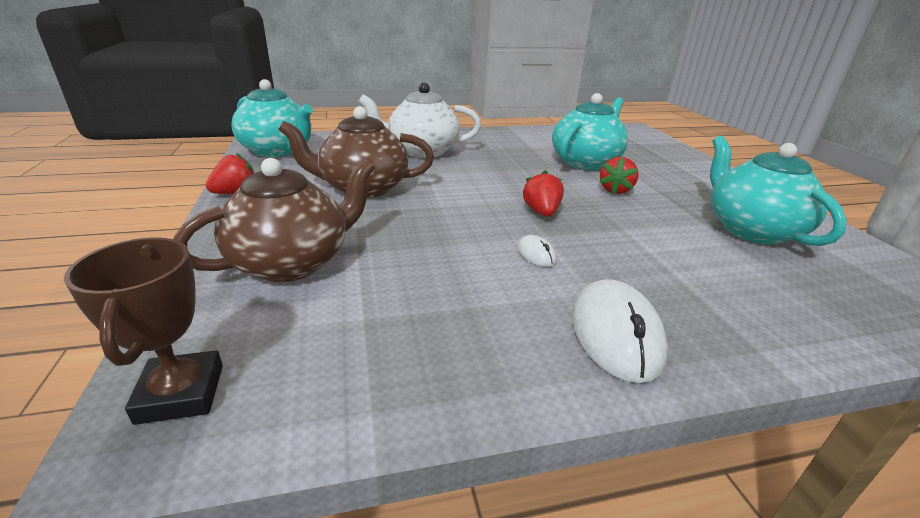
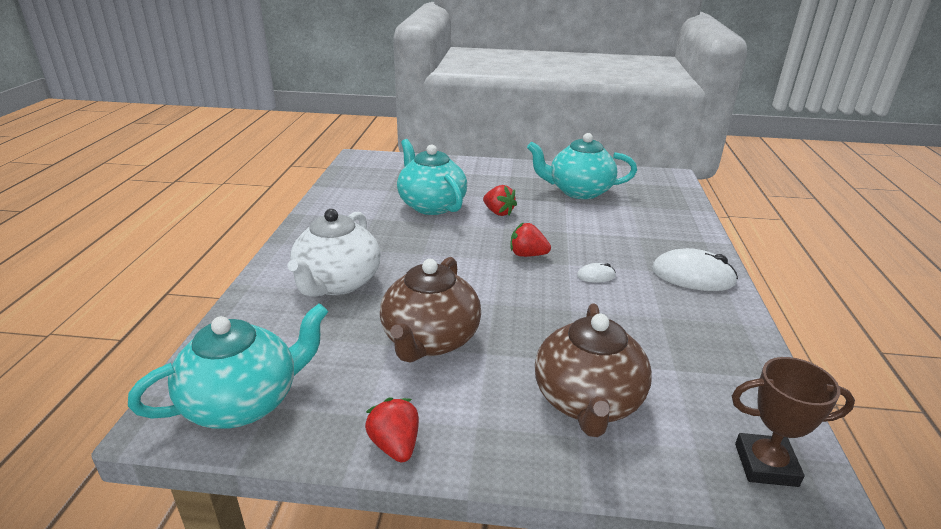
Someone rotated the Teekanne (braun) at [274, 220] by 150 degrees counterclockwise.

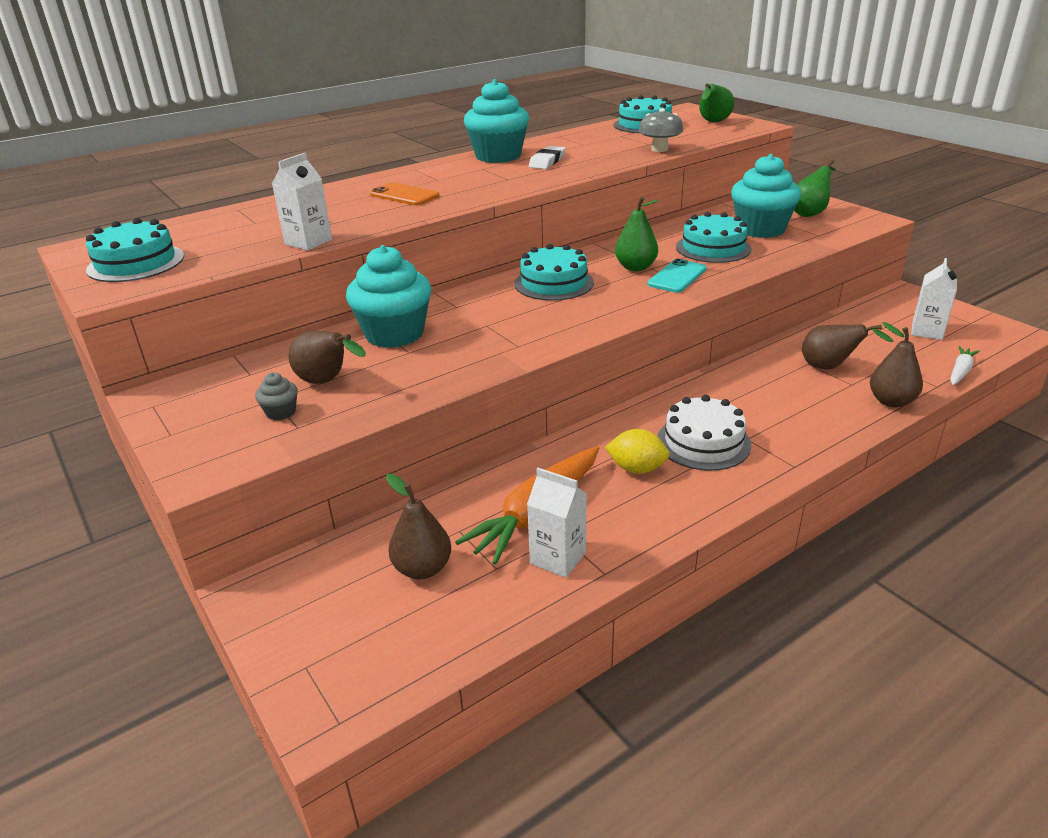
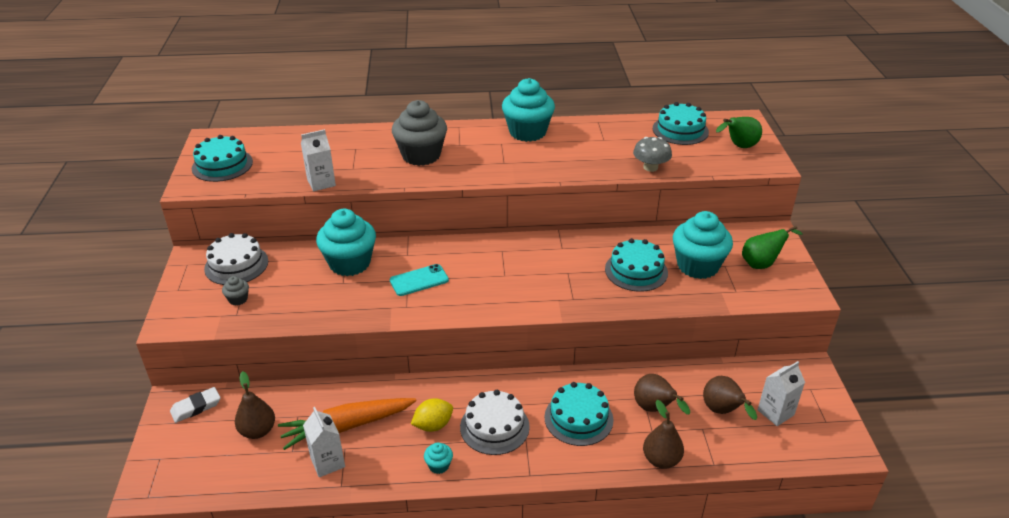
Someone carried the Radiergummi (weiß) from [547, 157] to [195, 405].
Someone swapped the Handy (orange) at [404, 194] for the Muffin (grau) at [419, 133].
Someone took away the Birne (grün) at [637, 234].
Someone carried the Kuchen (türkis) from [554, 272] to [578, 414].
Someone carried the Handy (türkis) from [677, 276] to [419, 280].
Someone carried the Birne (braun) from [327, 357] to [730, 398].
Someone took away the Karotte (weiß) at [965, 365].
Someone rotated the Zitrone (gelb) at [637, 451] by 75 degrees counterclockwise.
Someone put down the Kuchen (weiß) at [236, 259].
Someone put down the Muffin (türkis) at [438, 458].

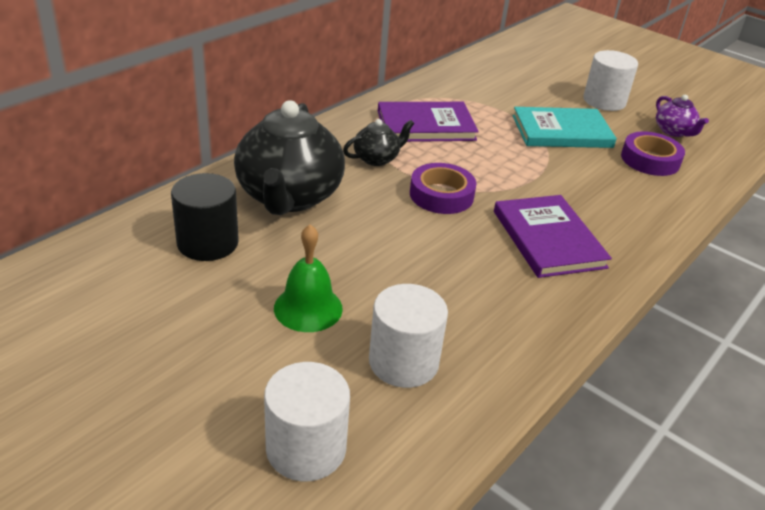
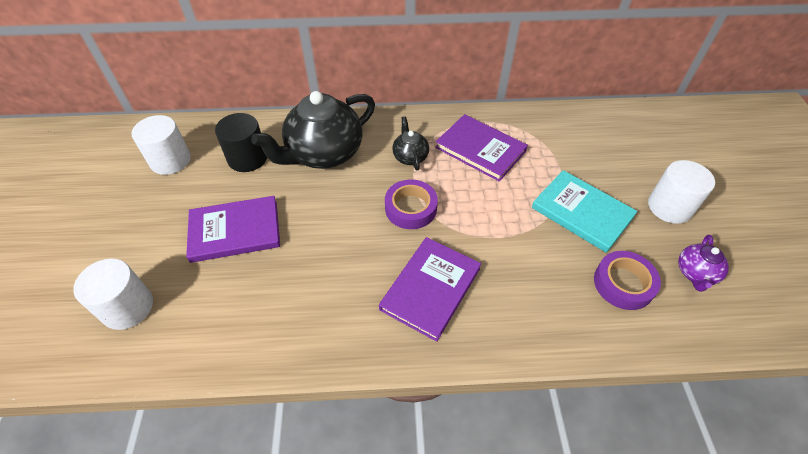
Someone rotated the Teekanne (schwarz) at [378, 142] by 120 degrees counterclockwise.
Someone swapped the Glocke (grün) at [308, 278] for the Buch (lila) at [233, 229].
Someone carried the Vollzylinder (weiß) from [408, 336] to [161, 145].

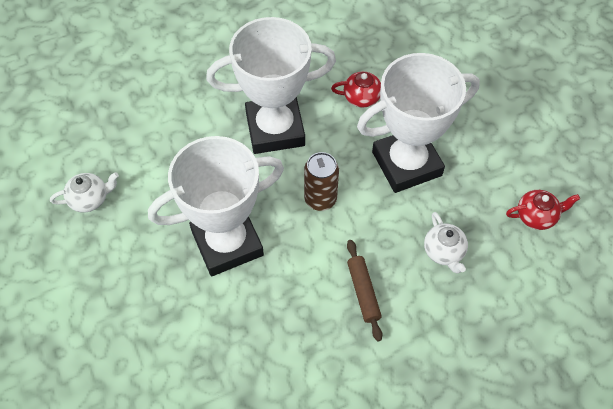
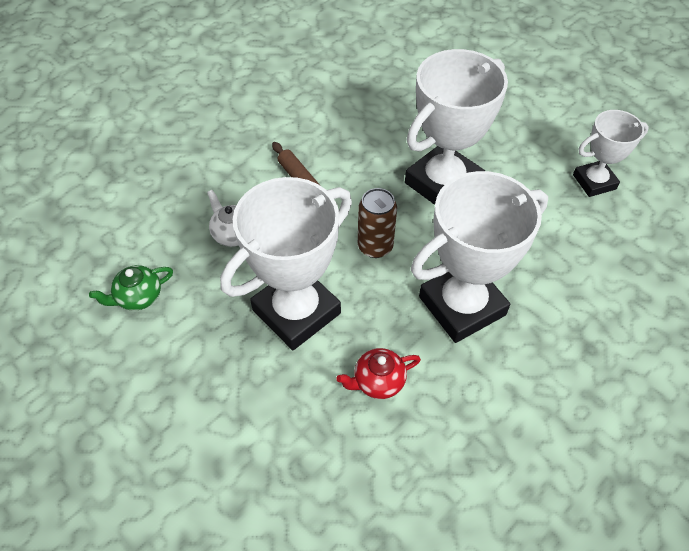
Someone swapped the Teekanne (weiß) at [84, 192] for the Pokal (weiß) at [611, 153].
Someone repainted the Teekanne (rot) at [543, 210], which became the Teekanne (grün) at [131, 288].

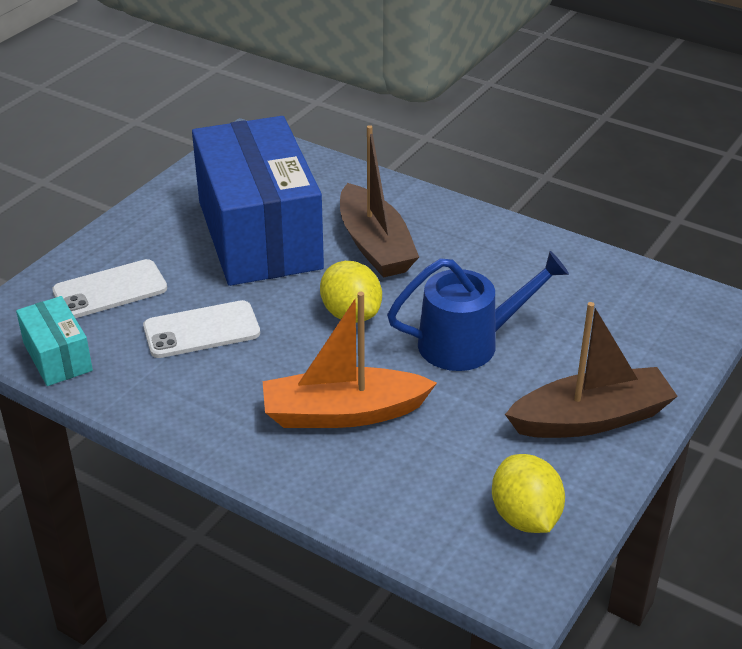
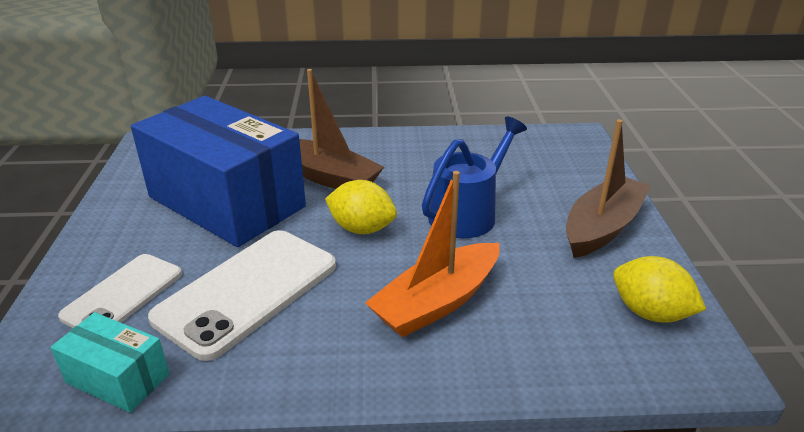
Someone scaled the Handy (weiß) at [201, 329] by 1.59.

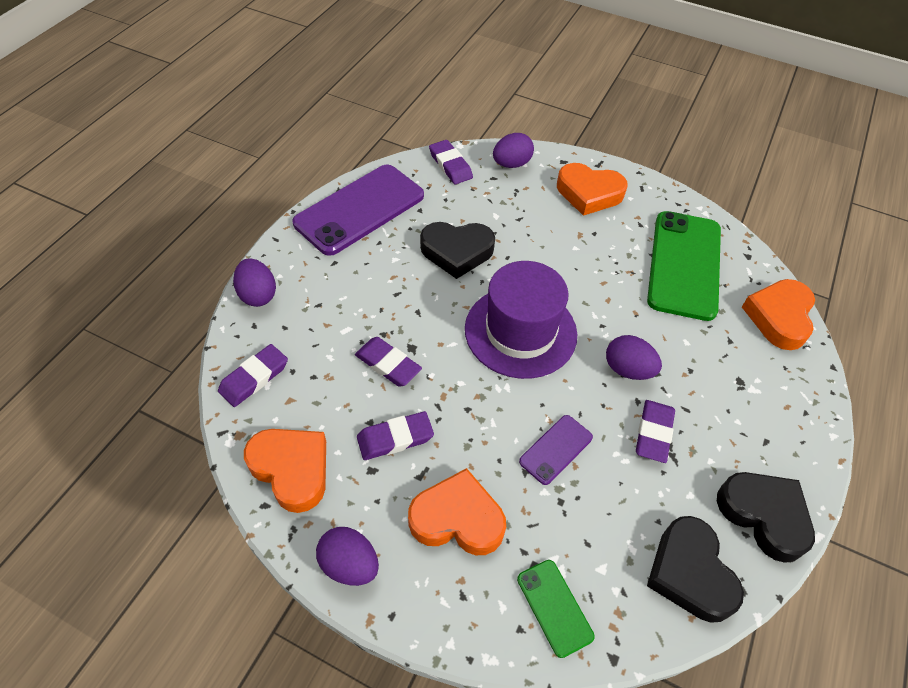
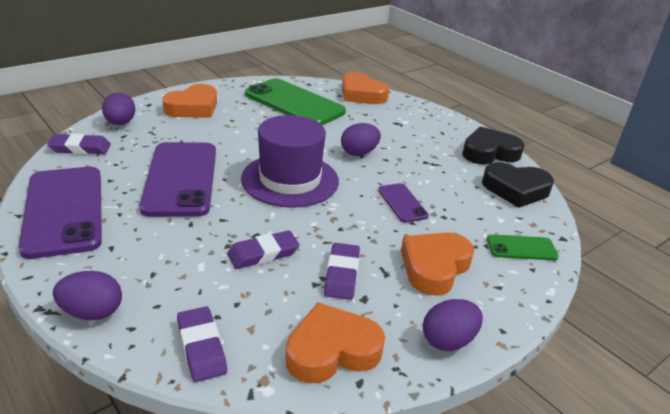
Someone swapped the Herz (schwarz) at [457, 250] for the Handy (lila) at [177, 179].
Someone took away the Radiergummi (lila) at [655, 431].

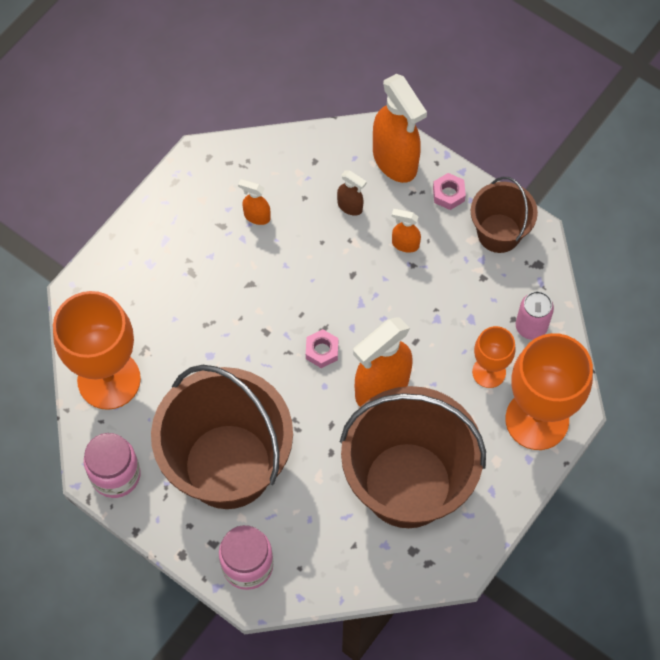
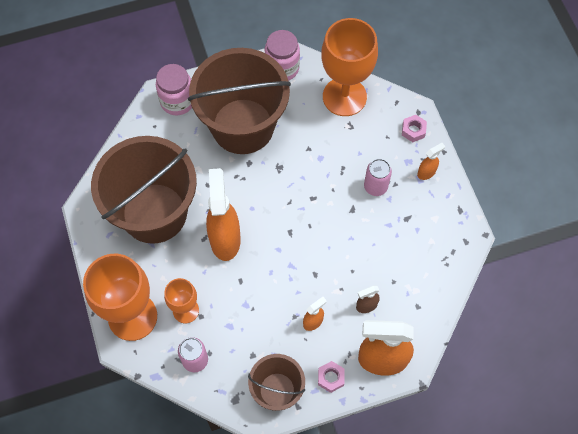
Someone carried the Sprühflasche (orange) from [254, 202] to [431, 161].
Someone carried the Sechskantmutter (rosa) from [322, 348] to [414, 128].
Someone put down the Dose (rosa) at [378, 177].

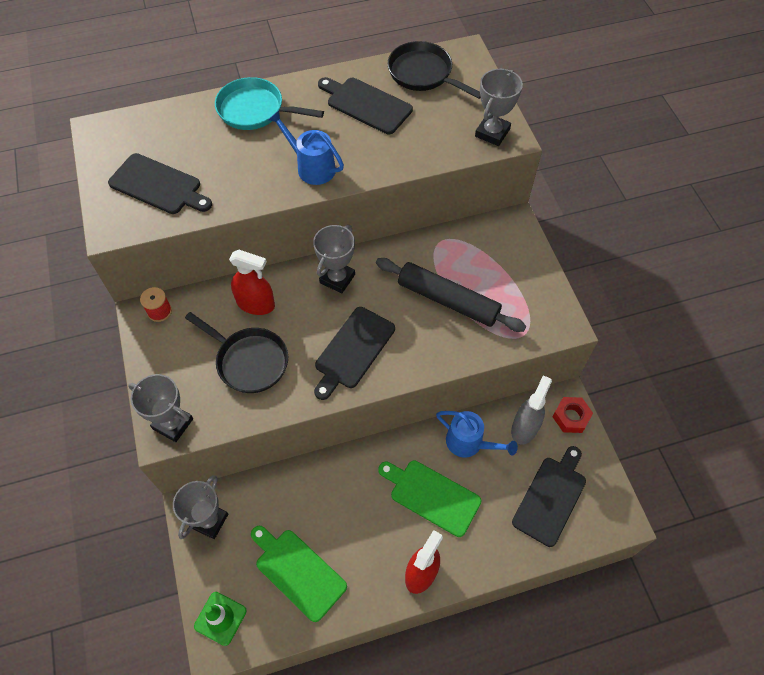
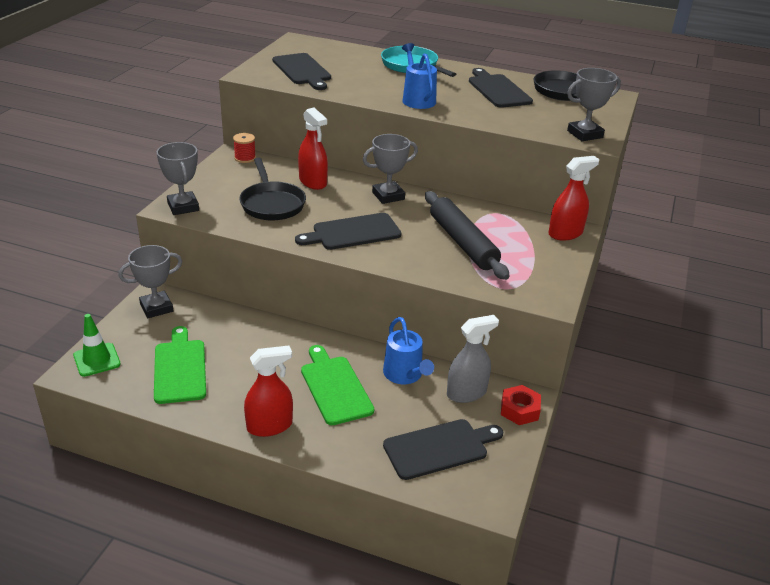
Someone put down the Sprühflasche (rot) at [573, 198].

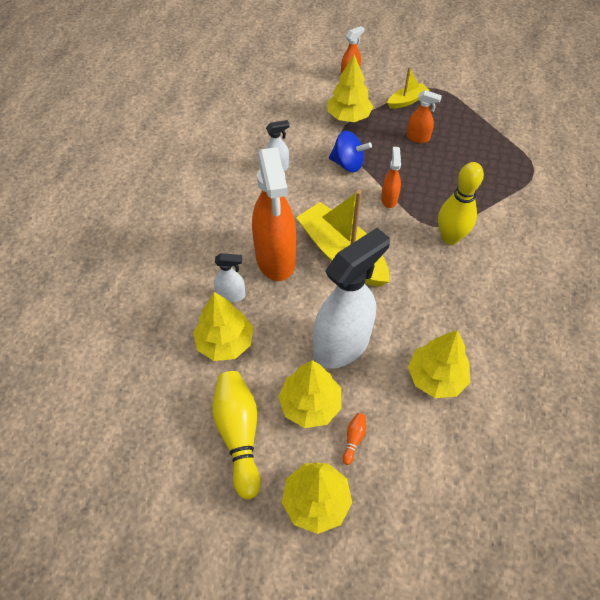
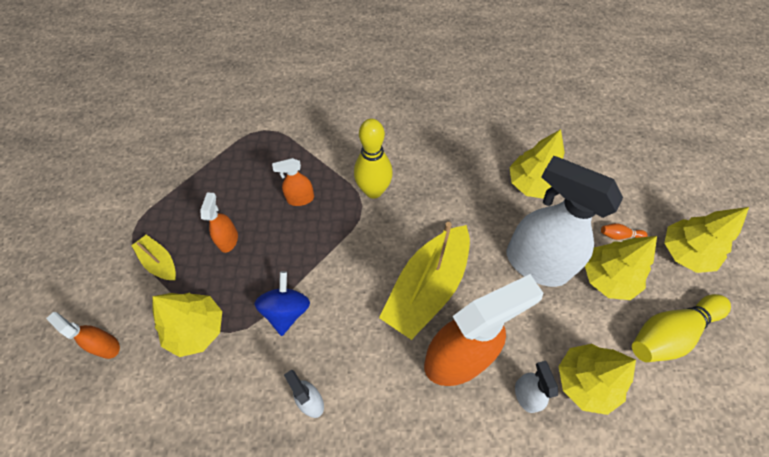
Someone carried the Sprühflasche (orange) from [391, 177] to [293, 182].

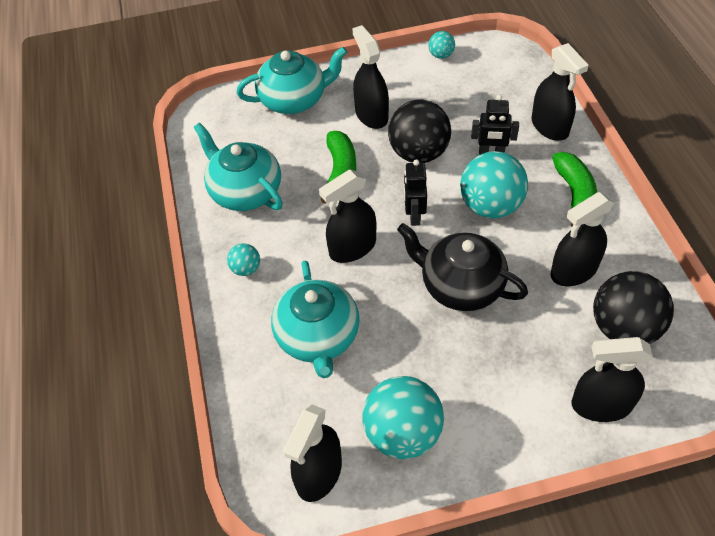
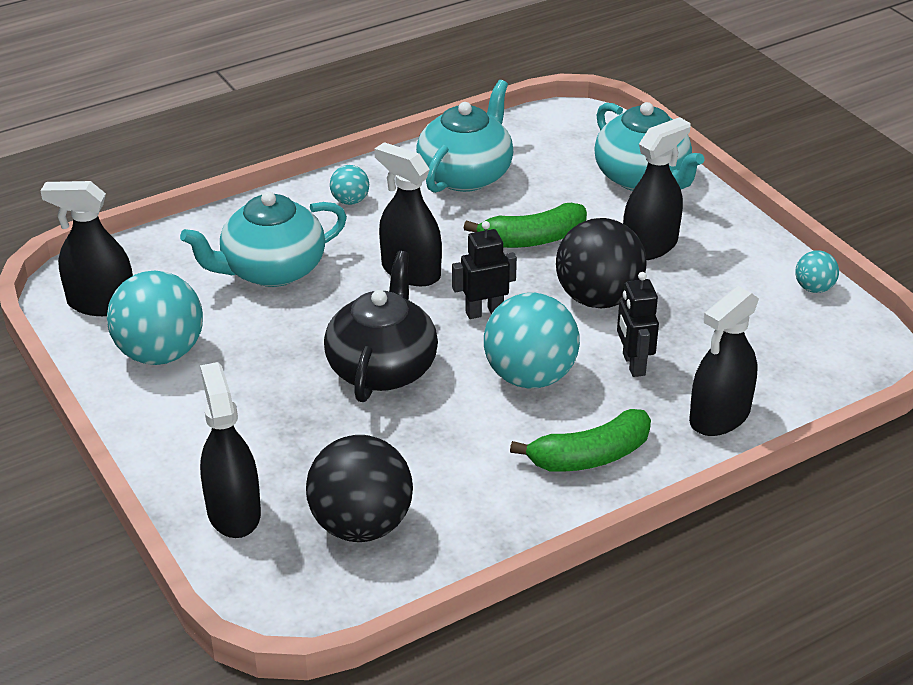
Someone took away the Sprühflasche (schwarz) at [582, 239].

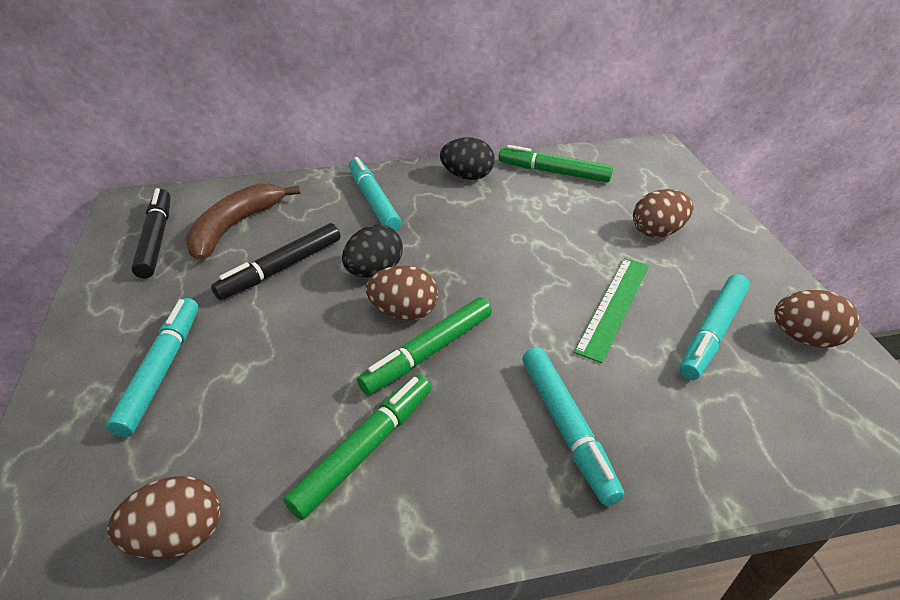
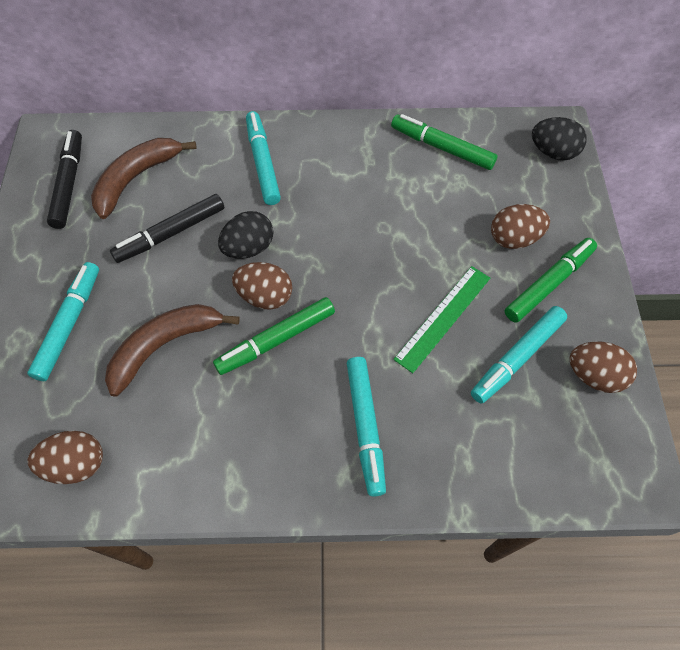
Someone carried the Ei (schwarz) from [467, 158] to [559, 138].
Someone carried the Filzstift (grün) from [357, 447] to [551, 280].
Someone put down the Banane (braun) at [172, 350].

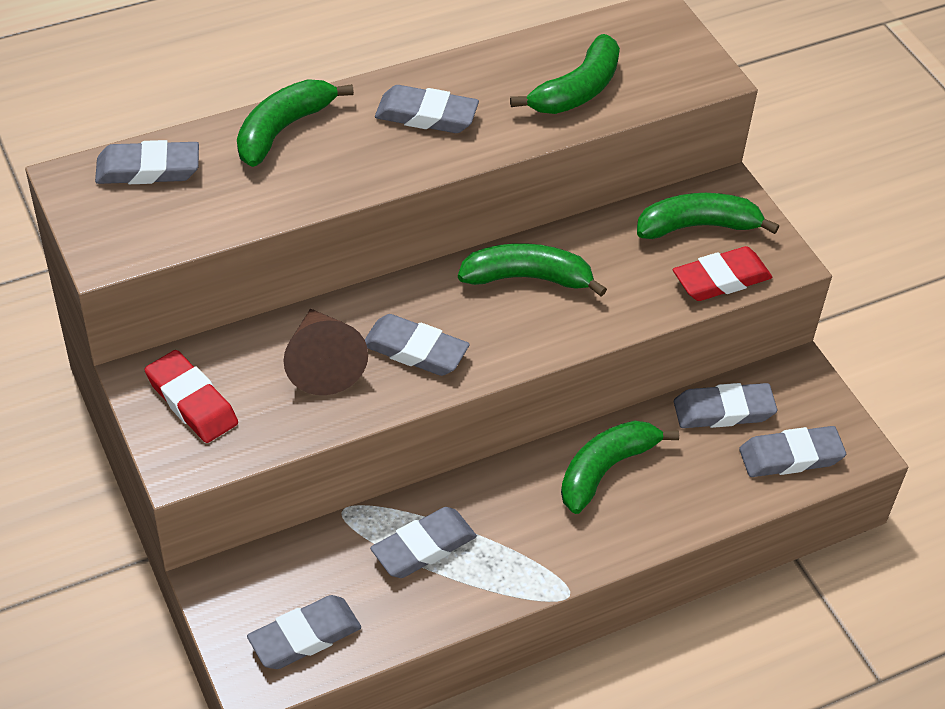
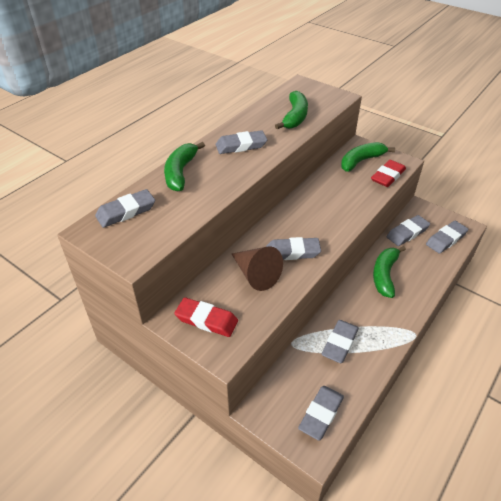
Someone took away the Banane (grün) at [532, 269].

